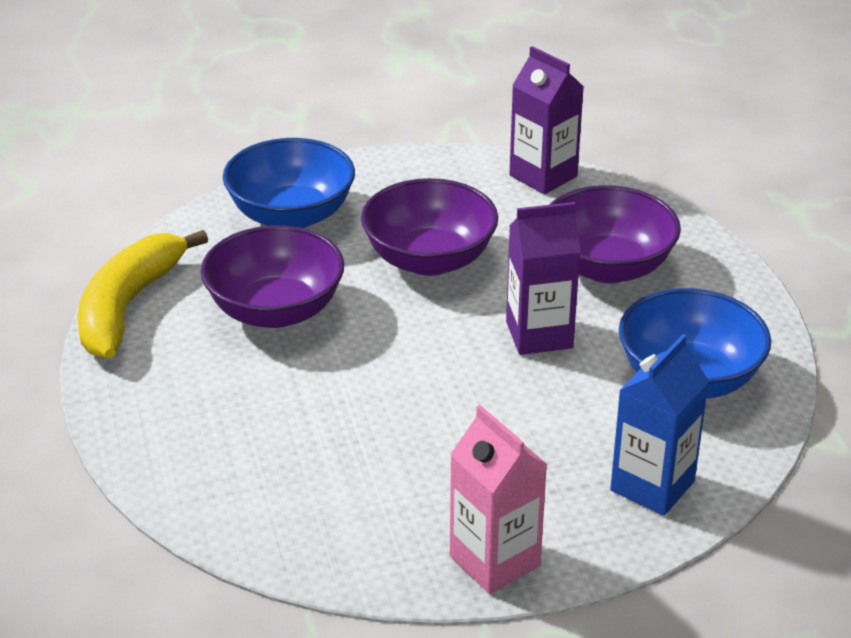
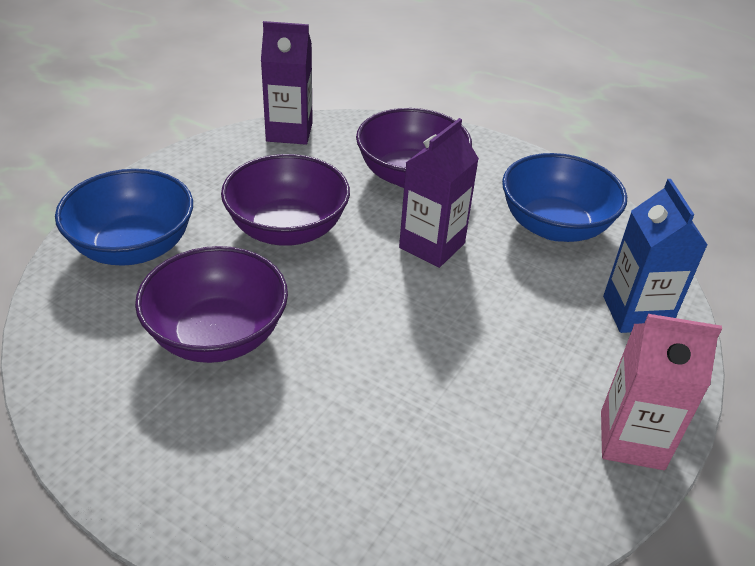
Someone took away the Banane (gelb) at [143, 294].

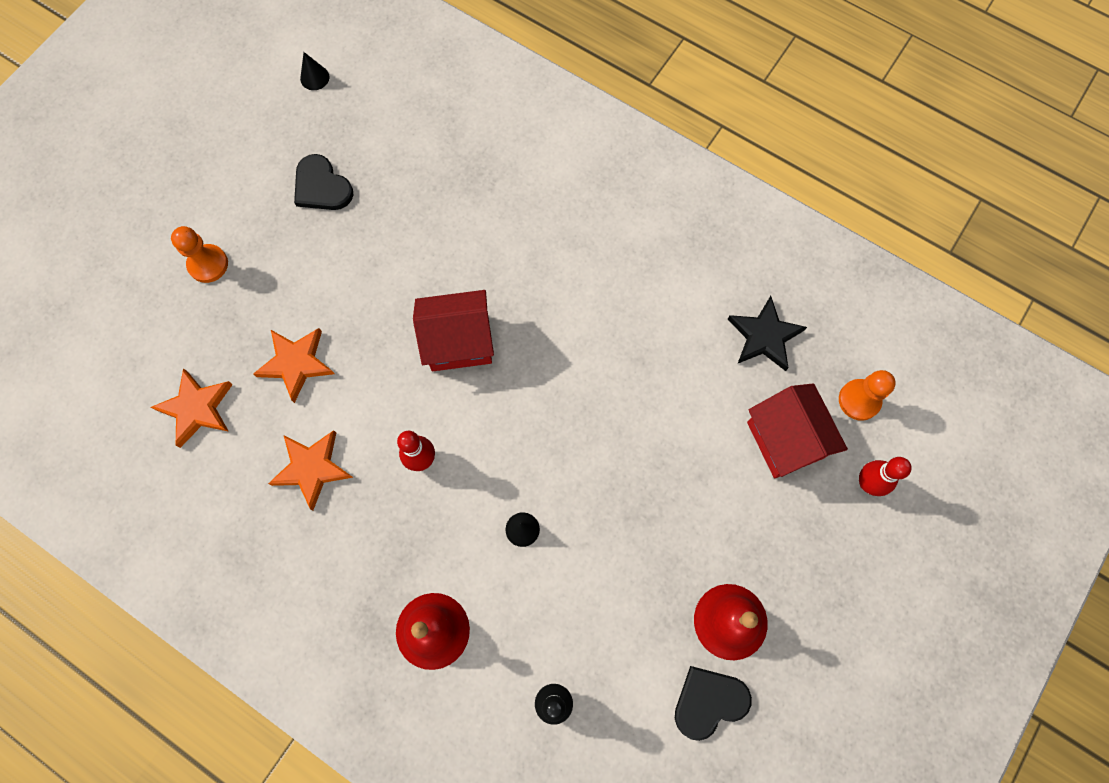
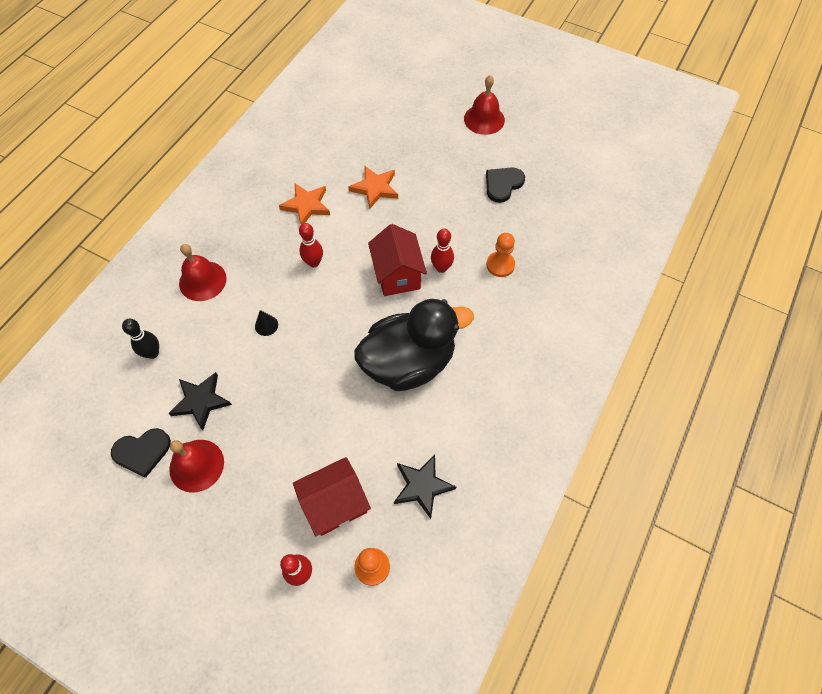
Someone took away the Kegel (schwarz) at [314, 71].
Someone carried the Bauer (orange) from [199, 254] to [500, 255].
Someone took away the Stern (orange) at [192, 408].
Someone rotated the Herz (schwarz) at [713, 703] by 105 degrees clockwise.
Someone put down the Glocke (rot) at [484, 105].
Someone put down the Bowlingkegel (rot) at [442, 251].
Someone put down the Ente (schwarz) at [414, 345].
Someone put down the Stern (schwarz) at [200, 401].

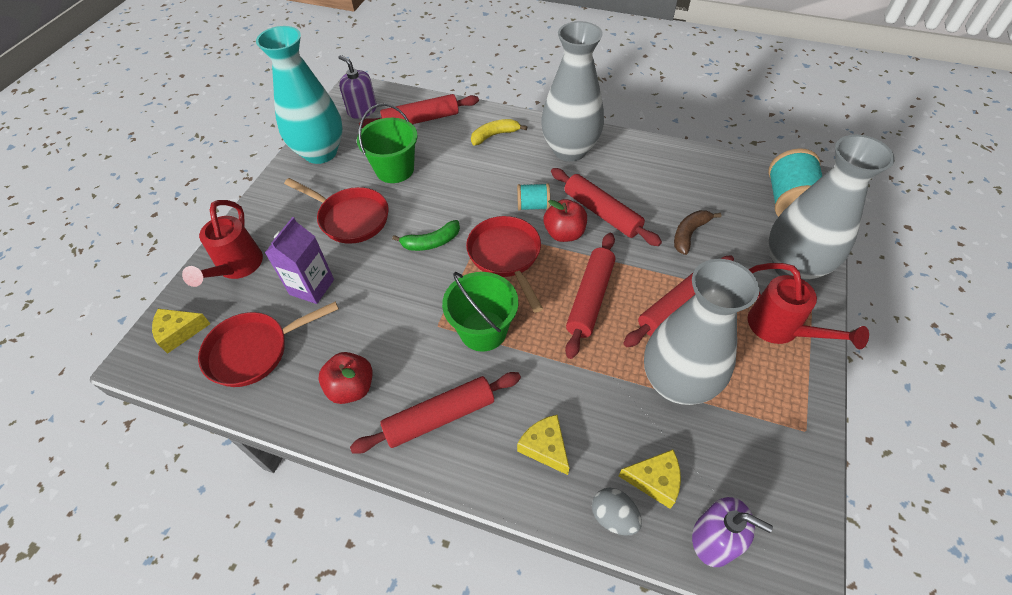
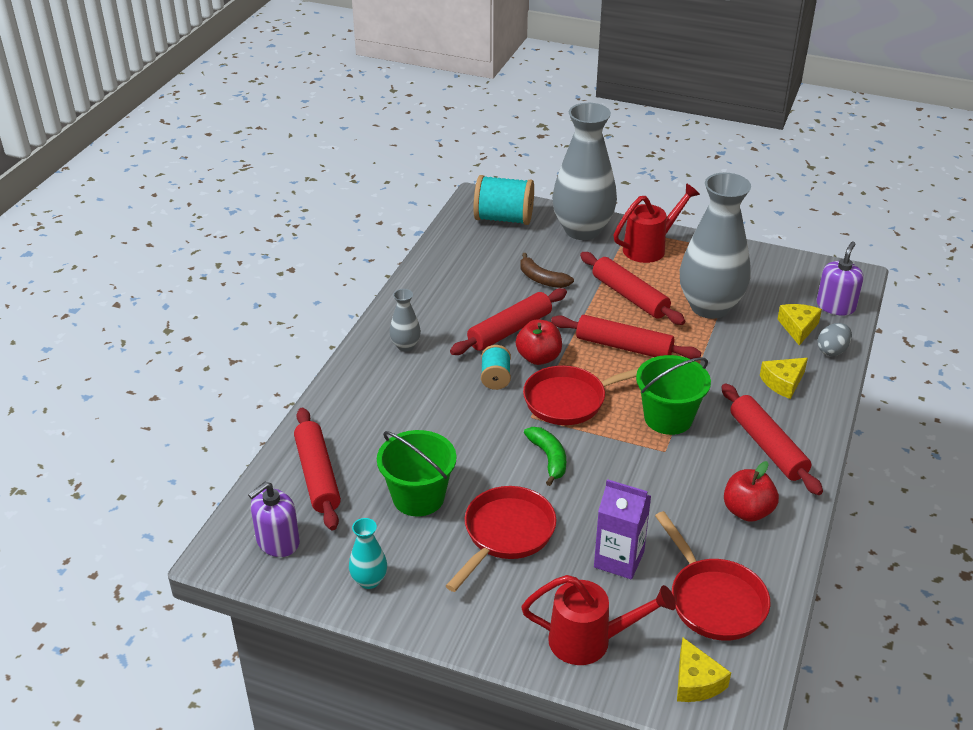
Someone scaled the Vase (grau) at [572, 91] by 0.43.
Someone scaled the Vase (türkis) at [299, 95] by 0.43.
Someone took away the Banane (gelb) at [499, 132].

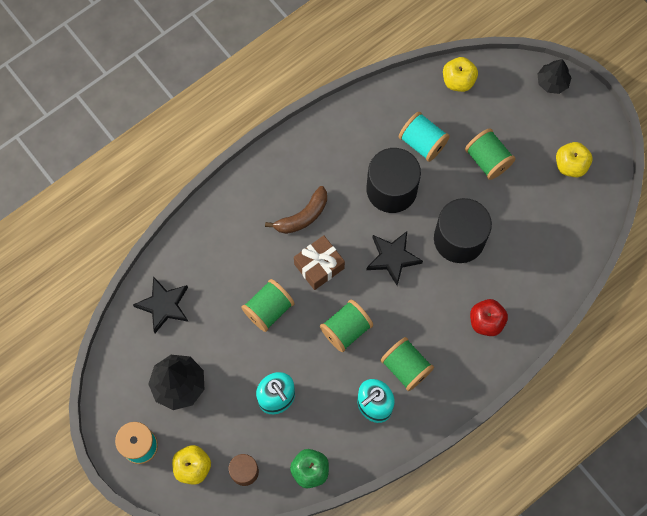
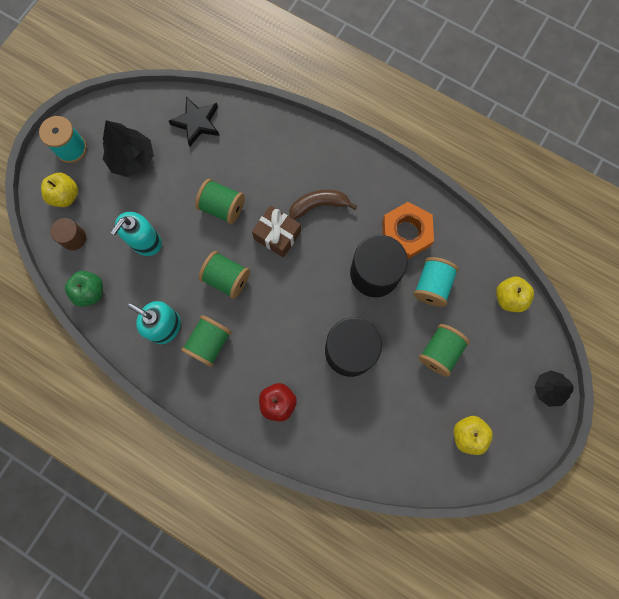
Someone rotated the Banane (braun) at [296, 210] by 135 degrees clockwise.
Someone took away the Stern (schwarz) at [394, 258].
Someone put down the Sechskantmutter (orange) at [408, 230].

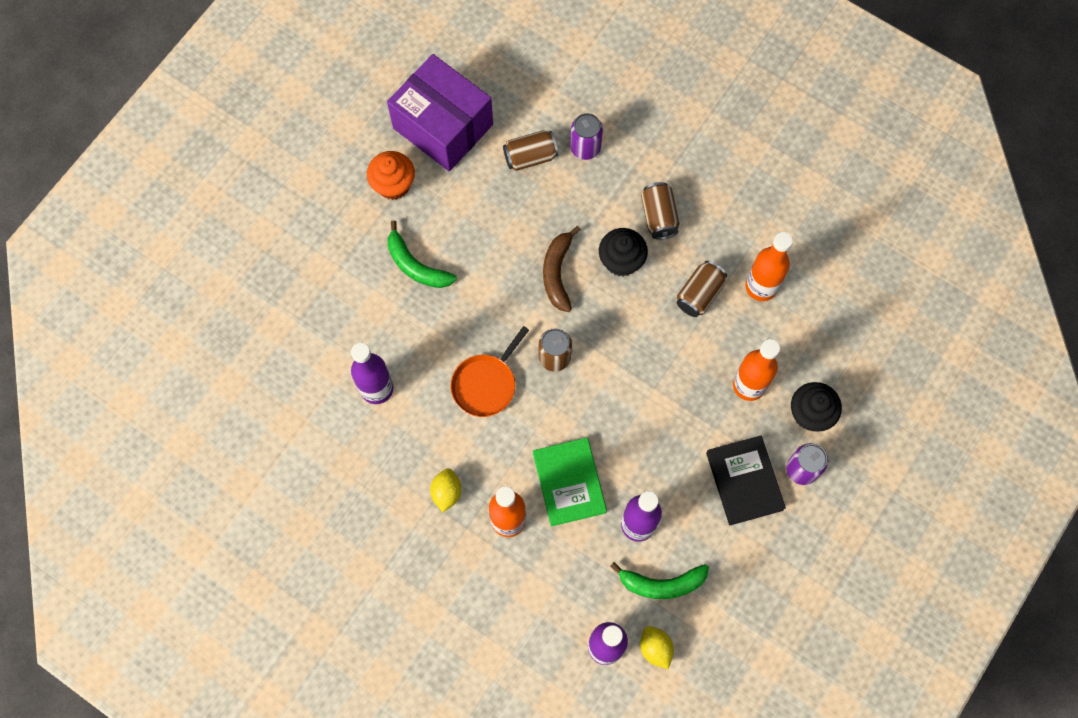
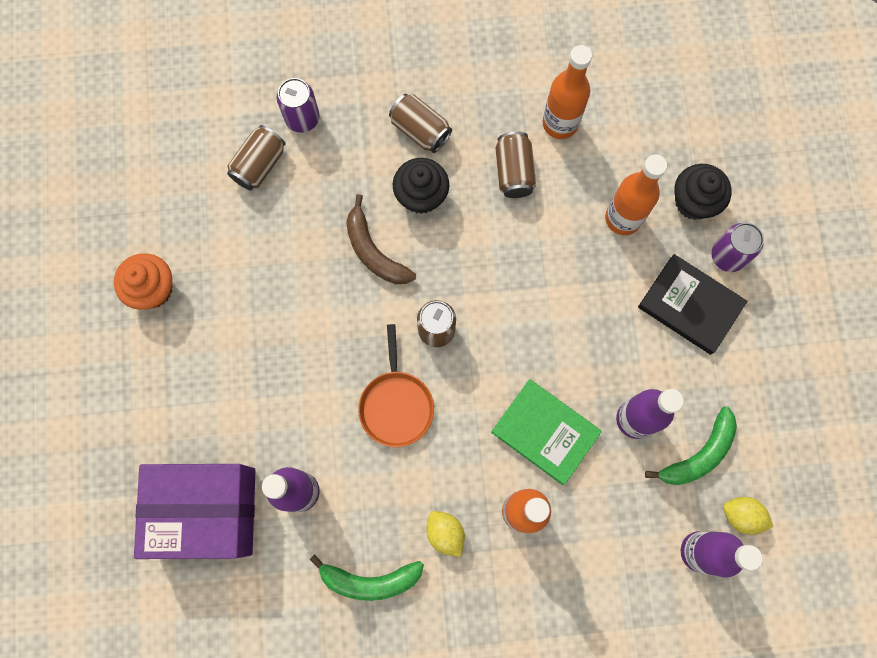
Someone carried the Schachtel (lila) from [440, 113] to [195, 511].
Someone carried the Banane (grün) from [422, 254] to [367, 577].

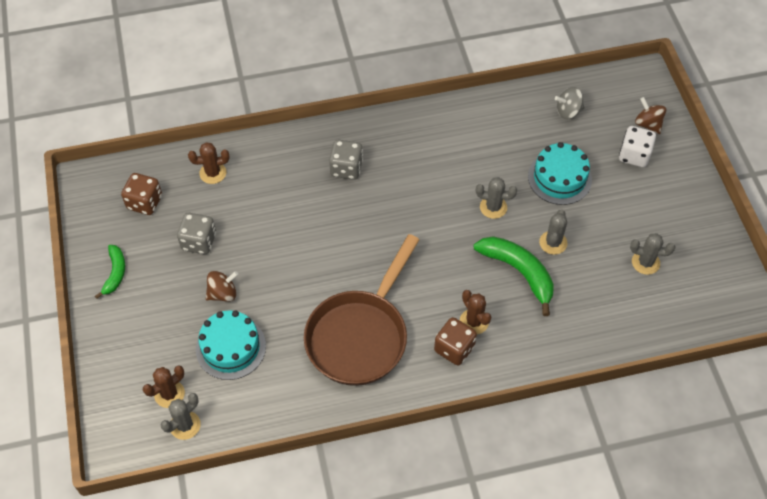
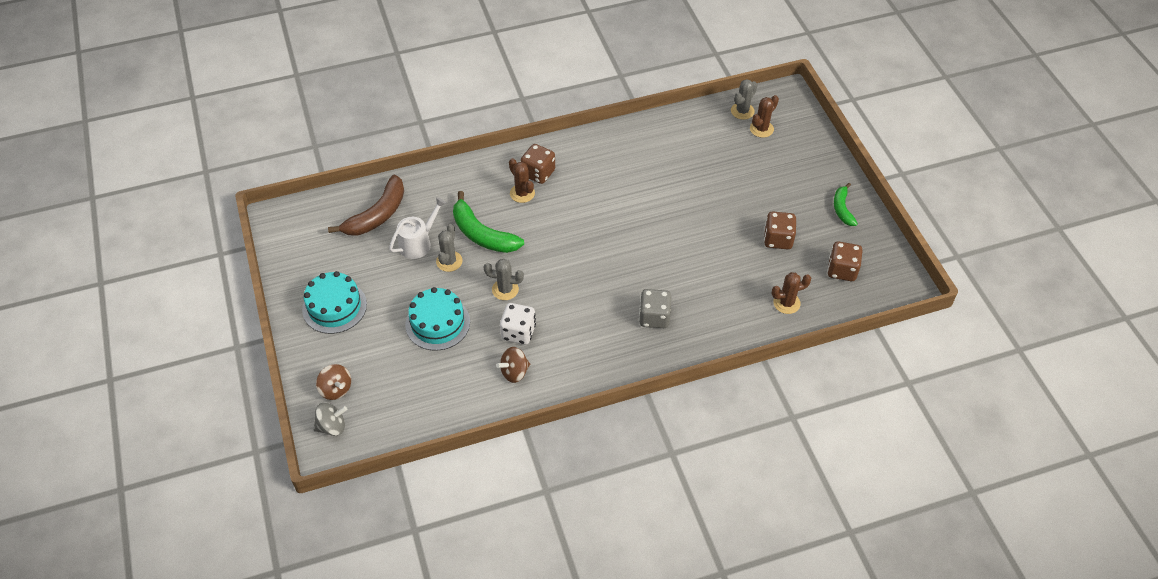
Someone carried the Kreisel (grau) from [570, 103] to [330, 419].
Someone carried the Spielwürfel (weiß) from [637, 146] to [518, 324].
Someone repainted the Spielwürfel (grau) at [196, 233], which became the Spielwürfel (braun) at [780, 230].
Someone took away the Kaktus (grau) at [652, 254].
Someone took away the Pfanne (braun) at [361, 310].
Someone carried the Kreisel (braun) from [222, 286] to [513, 365].
Someone carried the Kuchen (türkis) from [231, 345] to [334, 302].
Someone put down the Banane (braun) at [366, 205].
Someone put down the Gießkanne (weiß) at [418, 228].

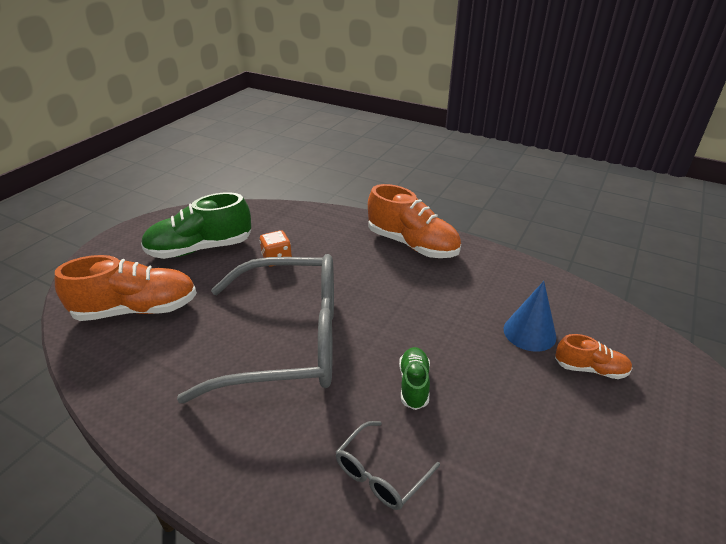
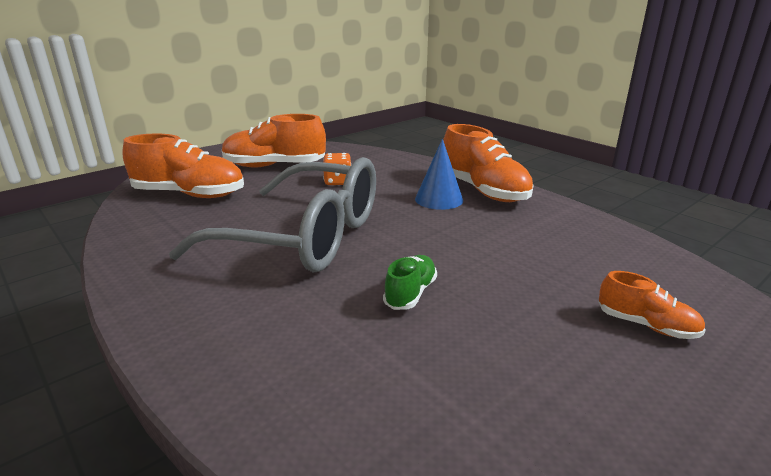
Someone repainted the Schuh (grün) at [196, 225], which became the Schuh (orange) at [274, 141].
Someone carried the Kegel (blau) from [530, 316] to [439, 174].
Someone took away the Brille (grau) at [388, 465].

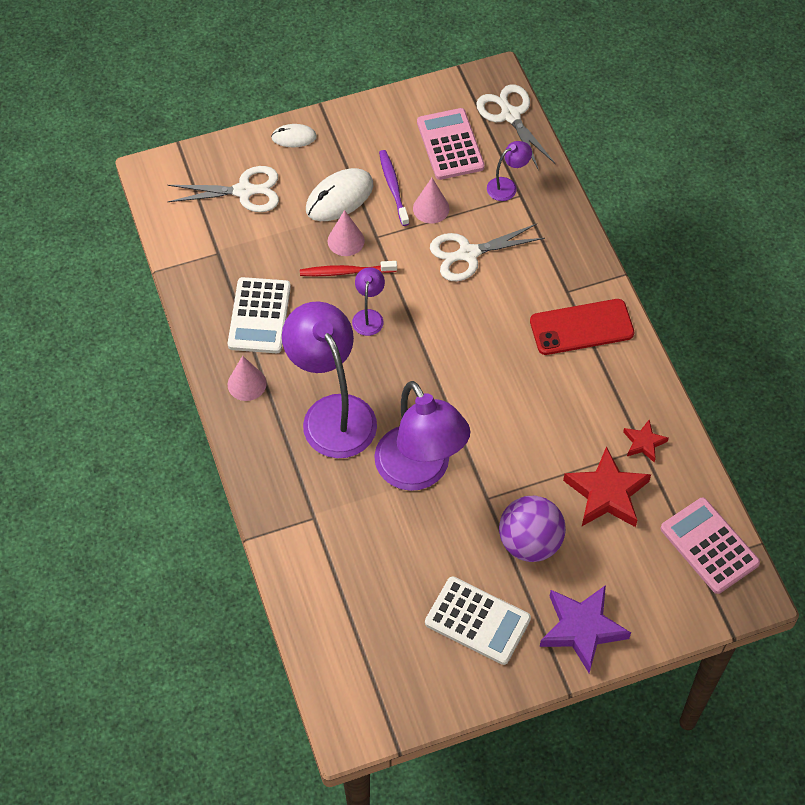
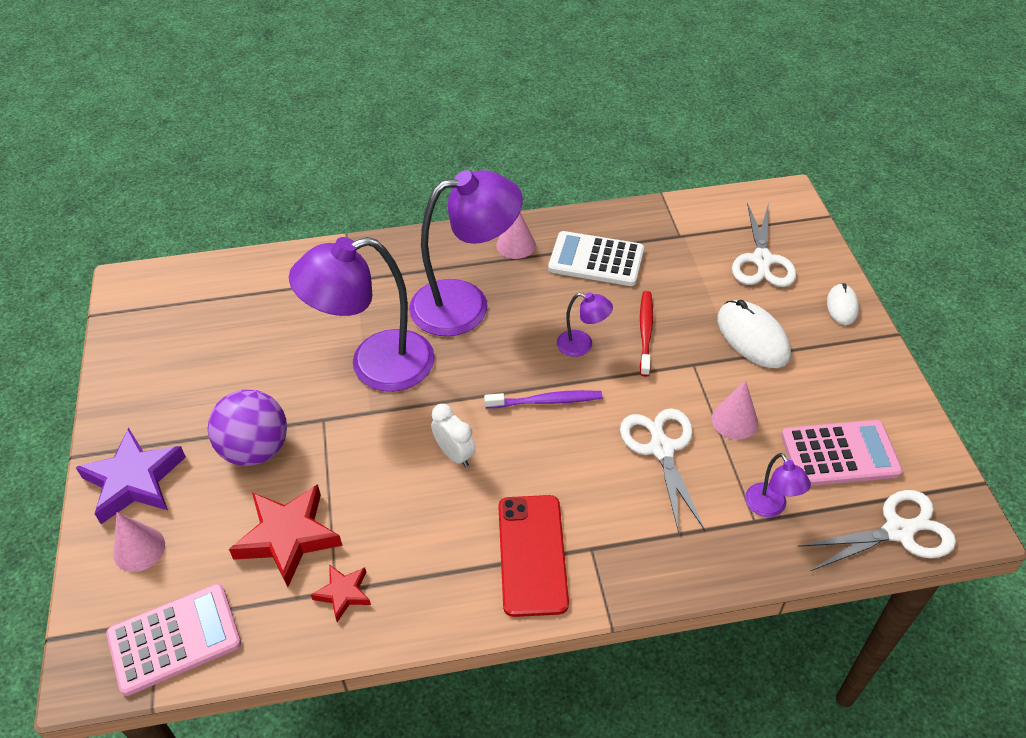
Someone carried the Zahnbürste (lila) from [394, 188] to [543, 399].
Someone carried the Kegel (rosa) from [346, 233] to [139, 542].
Someone took away the Taschenrechner (weiß) at [478, 621].
Someone put down the Wecker (weiß) at [453, 435].

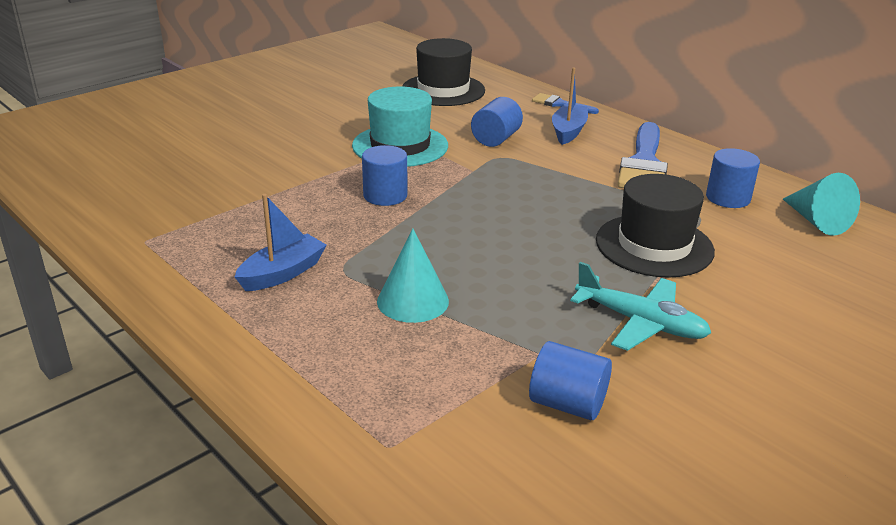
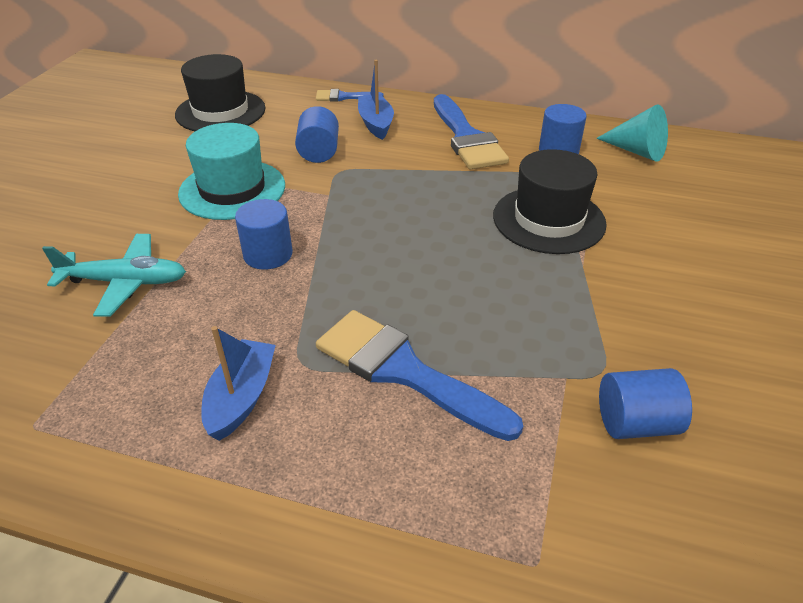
Someone swapped the Kegel (türkis) at [413, 275] for the Pinsel (blau) at [419, 375].
Someone carried the Flugzeug (türkis) from [640, 306] to [114, 275].

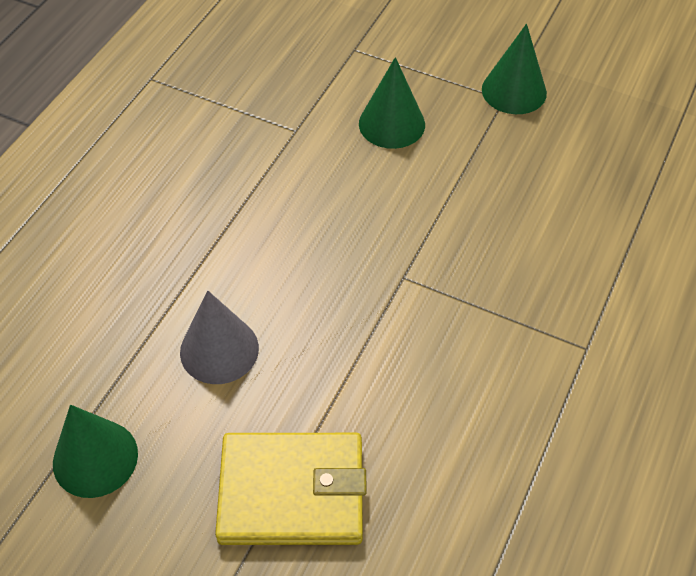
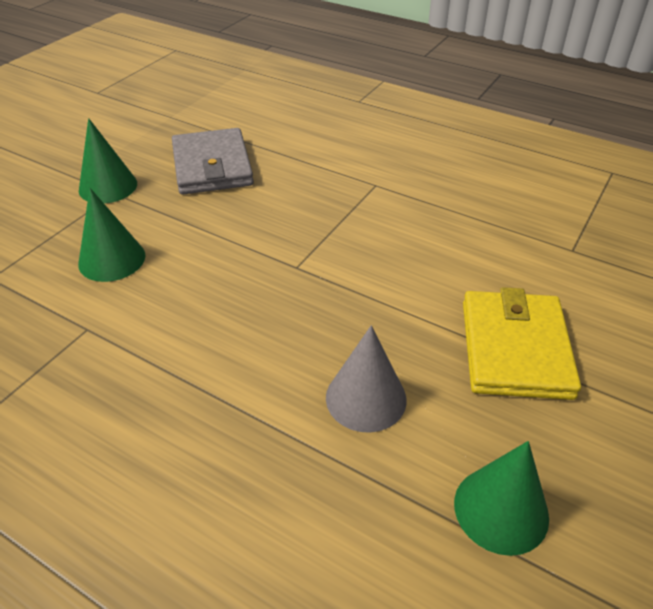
Someone put down the Geldbörse (grau) at [213, 161].

